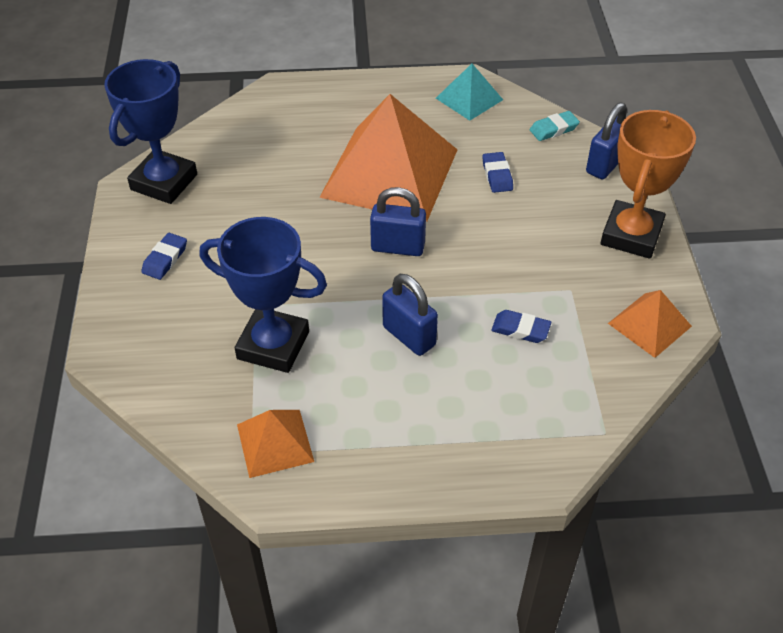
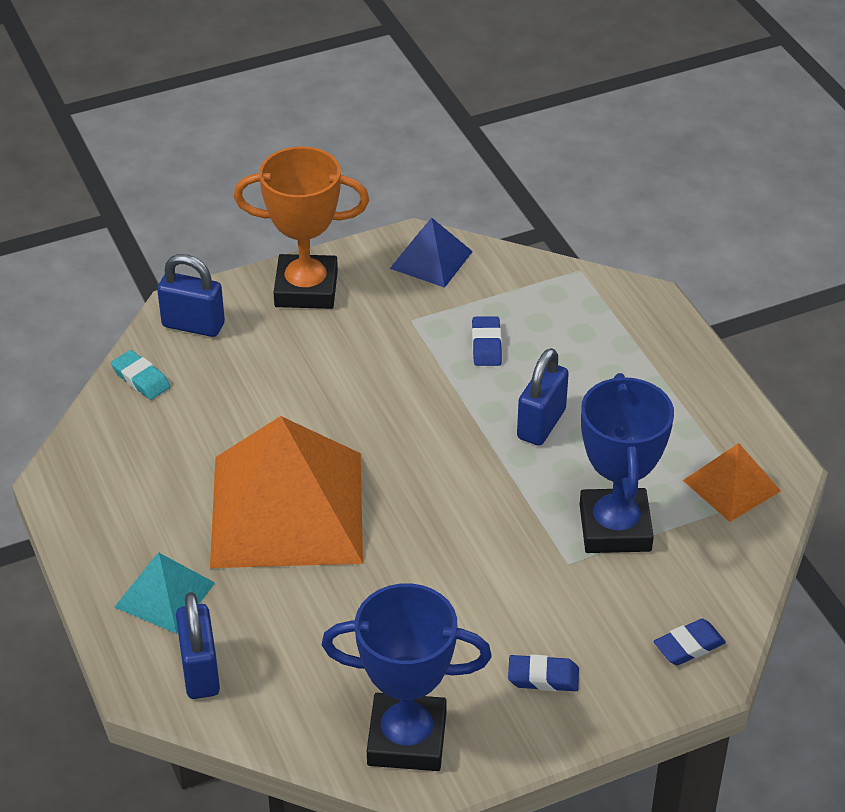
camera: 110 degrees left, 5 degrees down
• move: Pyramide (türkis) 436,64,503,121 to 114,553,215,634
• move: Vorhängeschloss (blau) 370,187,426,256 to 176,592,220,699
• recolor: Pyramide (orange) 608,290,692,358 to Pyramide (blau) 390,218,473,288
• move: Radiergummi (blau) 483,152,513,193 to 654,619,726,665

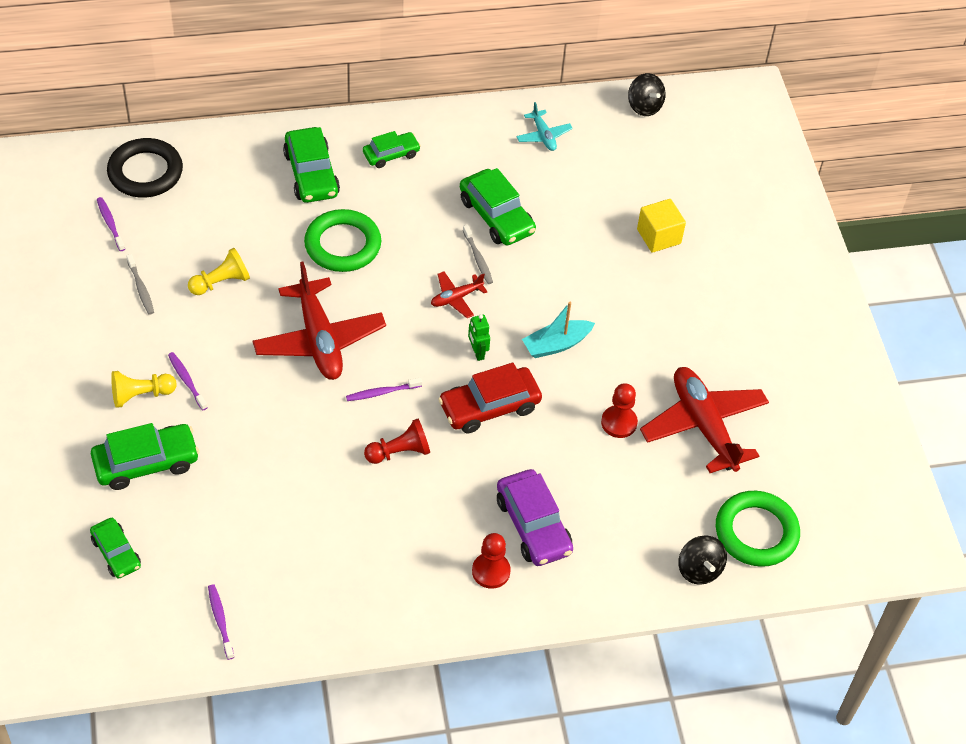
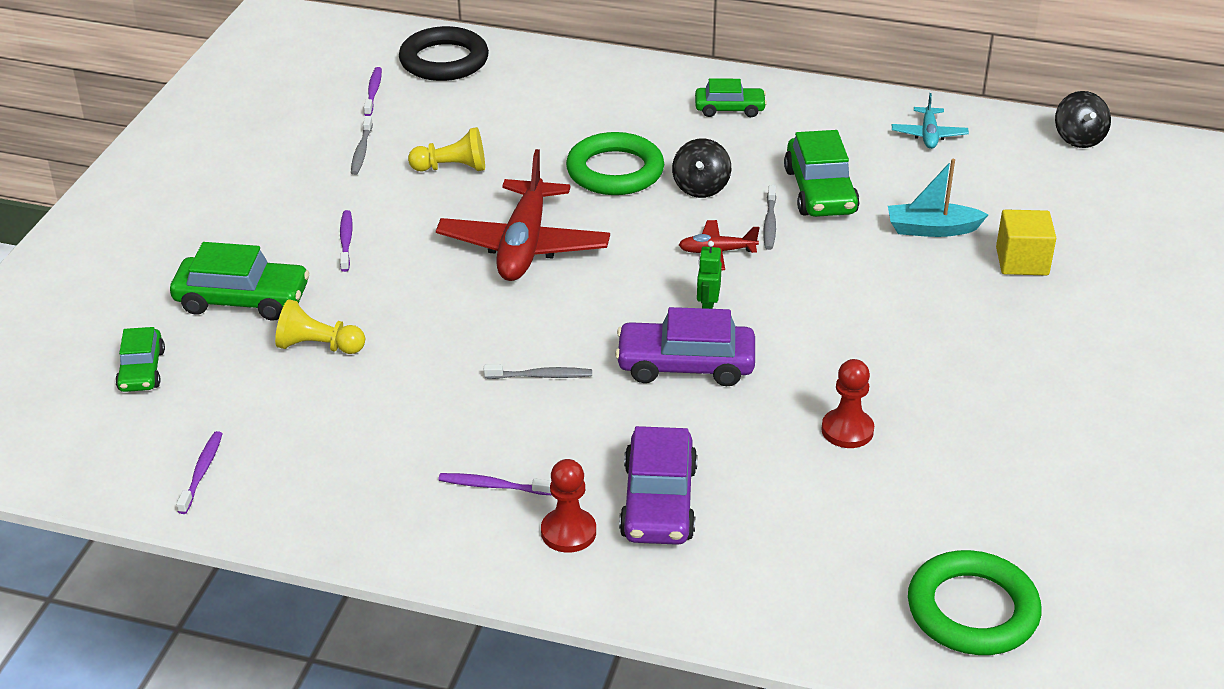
camera: 30 degrees right, 15 degrees down
• move: Bauer (gelb) 111,371,177,408 to 275,299,365,354
• move: Zahnbürste (lila) 346,377,422,401 to 438,473,552,495
• replace: Bauer (rot) 364,419,430,464 to Zahnbürste (grau) 484,364,592,379
• recolor: Auto (rot) 438,363,542,433 to Auto (lila) 615,307,755,386
• move: Kreisel (schwarz) 678,535,727,585 to 672,139,731,198
• move: Boot (türkis) 522,302,595,358 to 888,159,989,237
• delete: Auto (grün) 283,127,340,203
• delete: Flugzeug (rot) 640,367,769,473

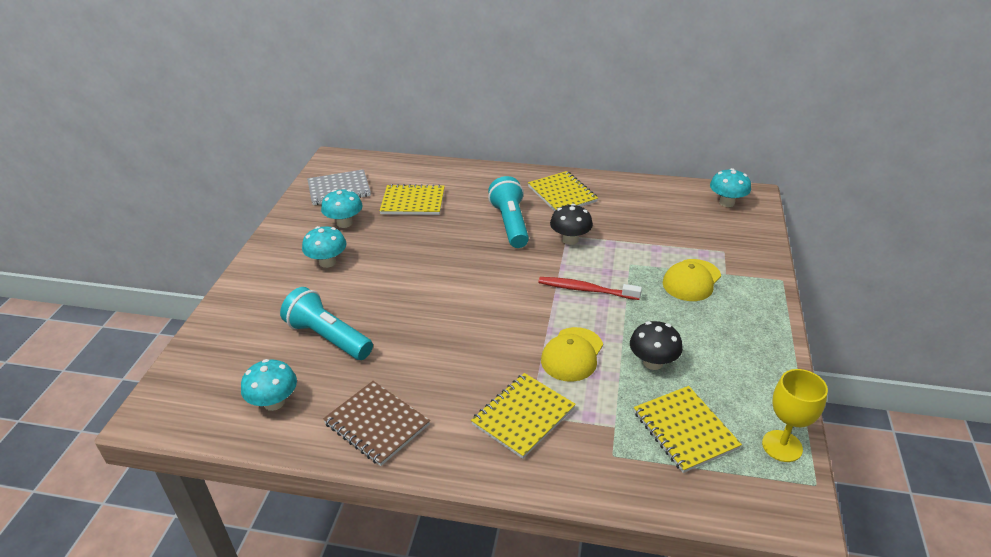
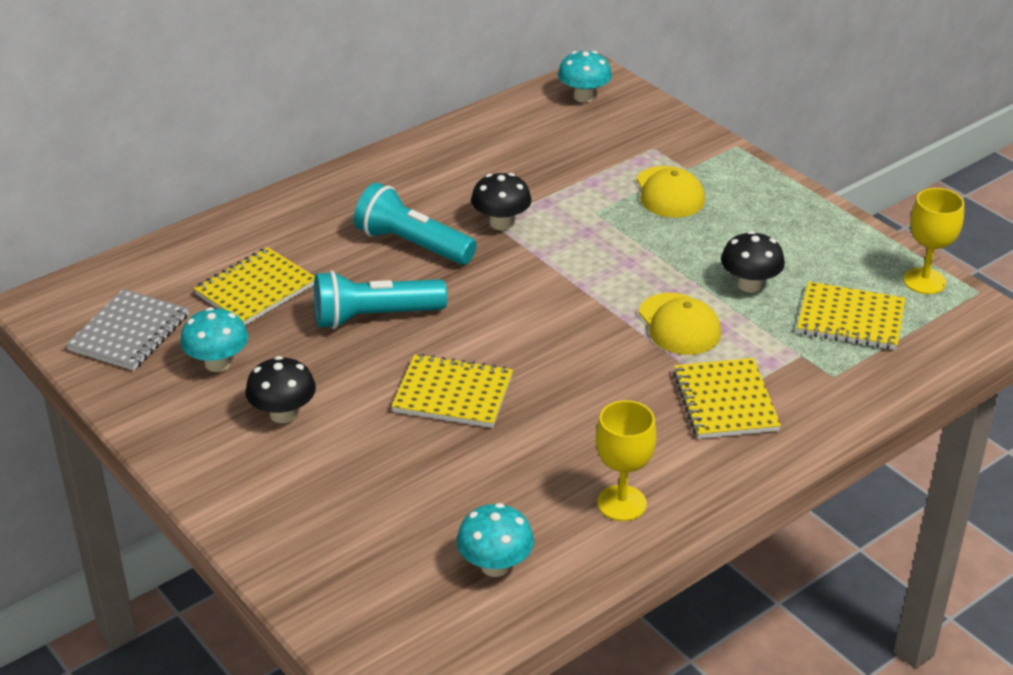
camera: 50 degrees left, 0 degrees up
• recolor: Pilz (türkis) 302,226,347,268 to Pilz (schwarz) 245,356,316,423
• move: Taschenlampe (türkis) 280,287,373,360 to 314,270,447,329
• move: Notizbuch (gelb) 528,171,598,211 to 391,354,513,428
• replace: Notizbuch (braun) 323,381,430,466 to Kelch (gelb) 596,400,657,521
• delete: Zahnbürste (rot) 538,277,642,300

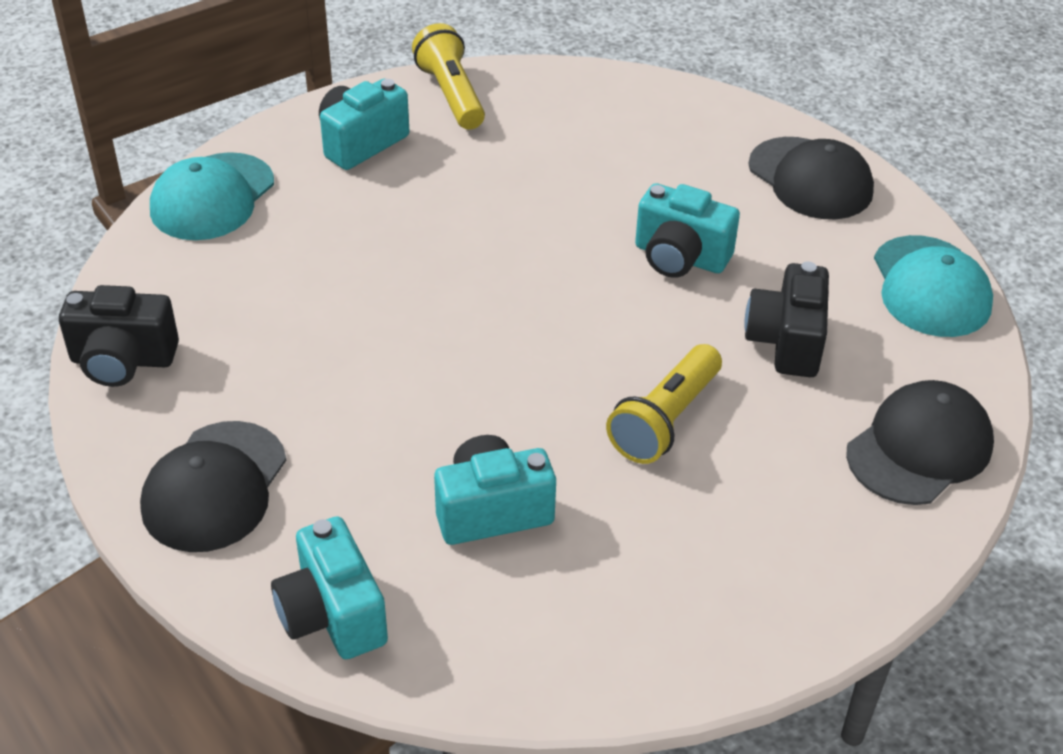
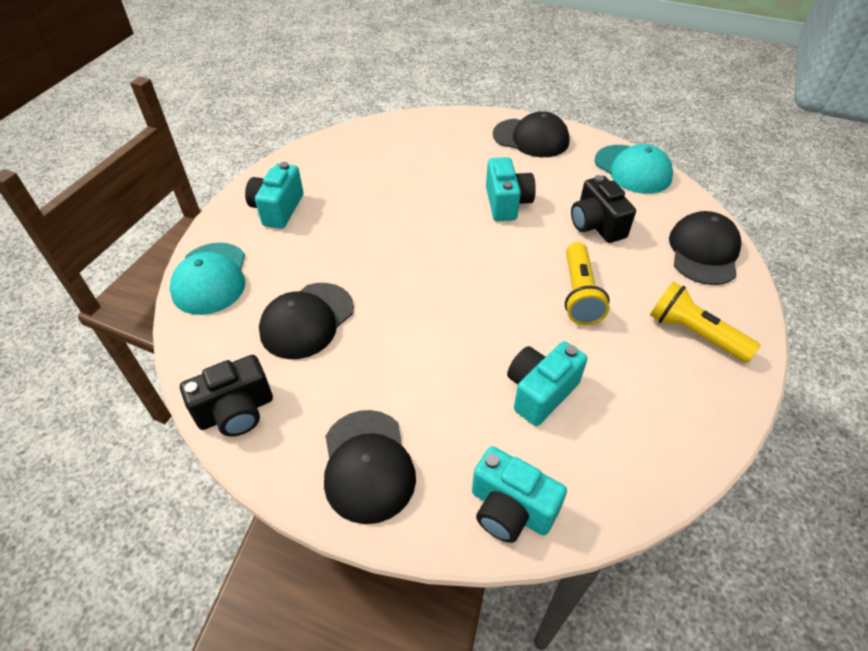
camera: 30 degrees left, 5 degrees up
• insert: Kappe (schwarz) 259,283,354,359
• rotate: Kamera (türkis) 635,183,740,278 = 486,157,536,221 90 degrees counterclockwise
• move: Taschenlampe (gelb) 412,23,485,130 to 650,282,761,363

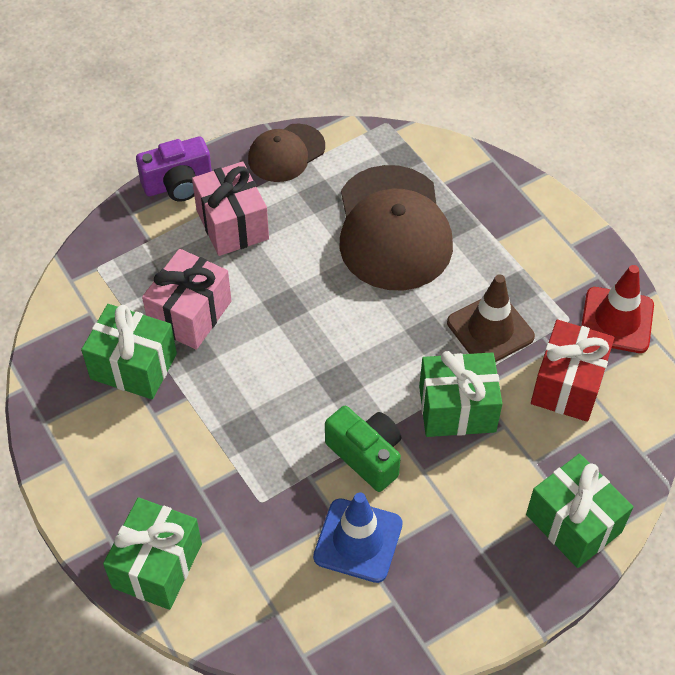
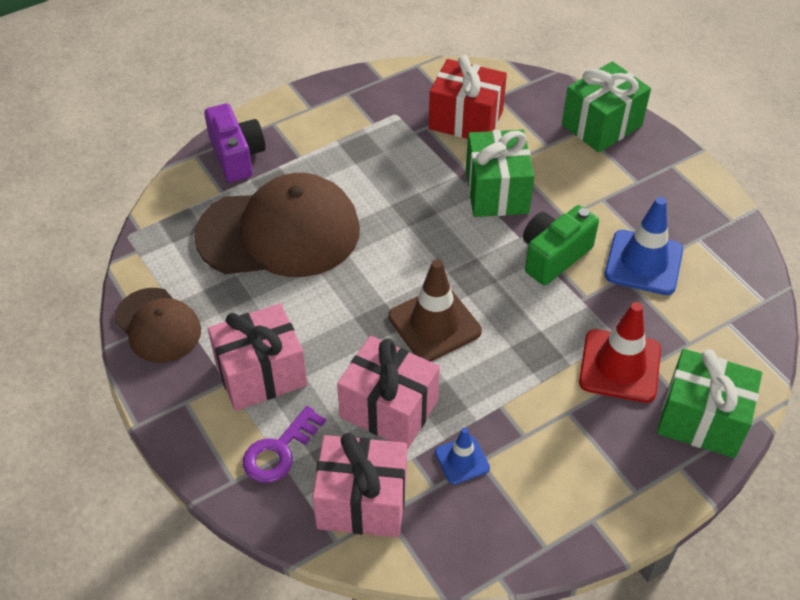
camera: 90 degrees left, 5 degrees down
• move: Kamera (lila) 136,137,212,201 to 204,103,266,182
• insert: Schlüssel (lila) 243,406,326,483
• insert: Geschenk (rosa) 312,433,407,537
• move: Leitkegel (braun) 447,274,535,362 to 388,259,482,362
• replace: Geschenk (grün) 81,304,177,399 to Leitkegel (blau) 435,428,490,485
• move: Leitkegel (rot) 581,265,654,353 to 579,302,661,403

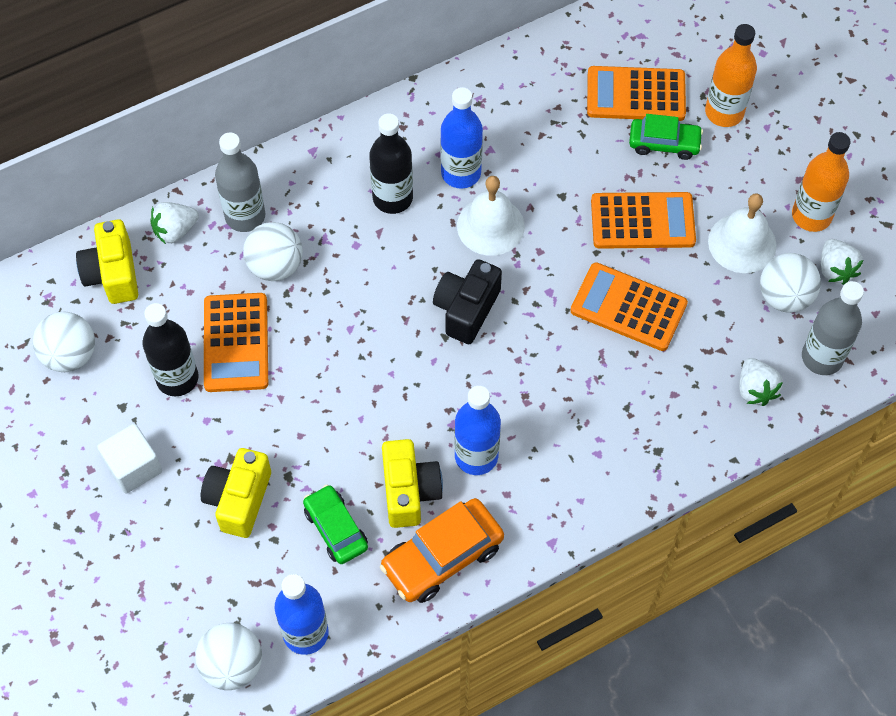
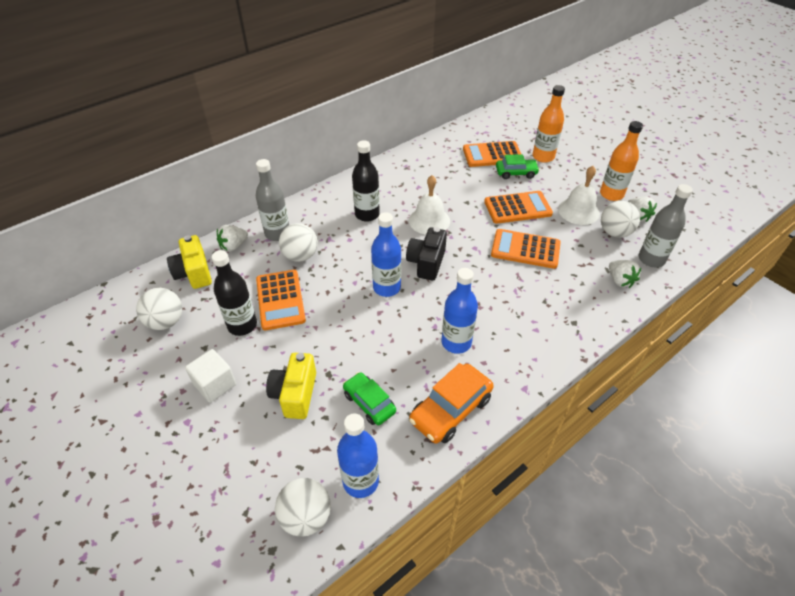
camera: 10 degrees left, 15 degrees down
• move: Flasche (blau) 440,87,483,189 to 371,212,401,297
• delete: Kamera (gelb) 382,439,443,528

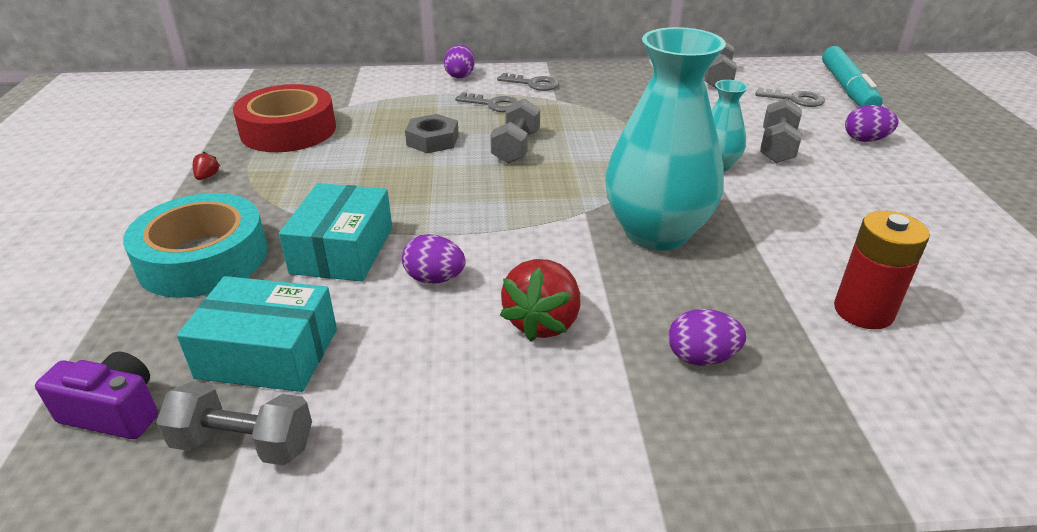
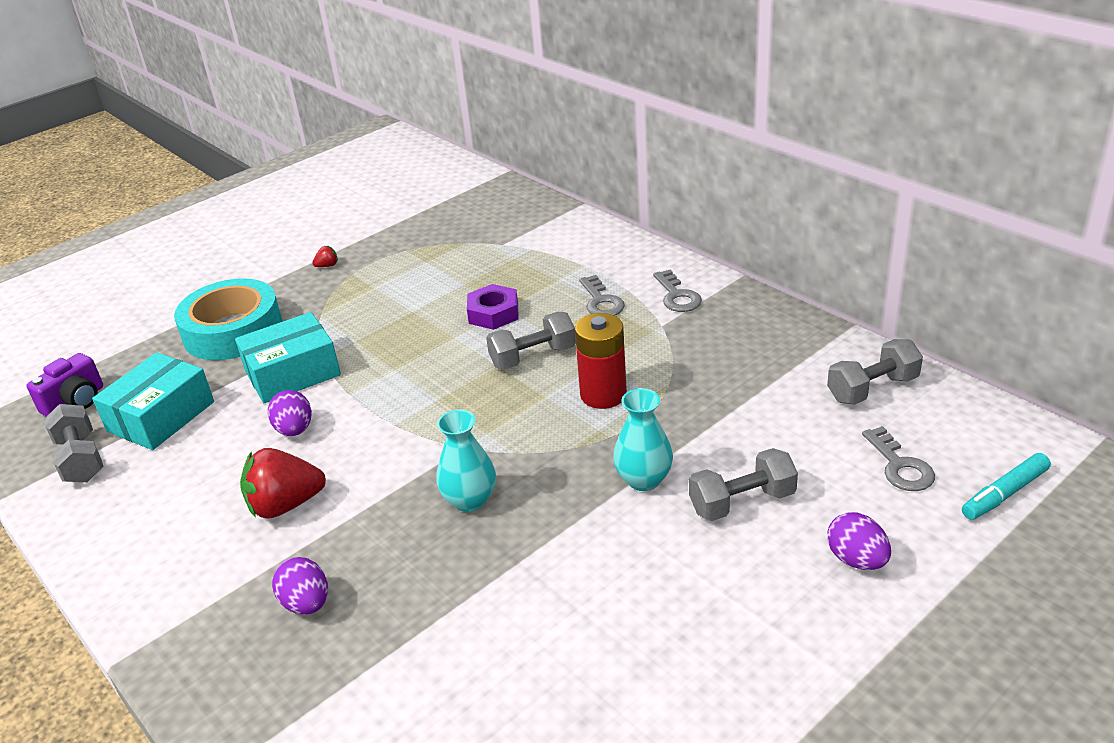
camera: 55 degrees right, 0 degrees up
• rotate: Kamera (lila) 35,351,158,439 = 26,353,103,417 60 degrees clockwise
• rotate: Schachtel (türkis) 177,276,337,392 = 92,352,214,450 60 degrees clockwise
• resize: Vase (türkis) 605,27,726,251 = 436,410,496,512 x0.50
• recolor: Sechskantmutter (grau) 405,114,459,153 to Sechskantmutter (lila) 467,284,519,330
• move: Batterie (rot) 834,211,930,329 to 575,313,627,409
• resize: Filzstift (türkis) 822,46,883,107 = 962,453,1051,520 x0.59
• delete: Klebeband (rot) 233,84,336,152
• delete: Ei (lila) 444,45,475,79

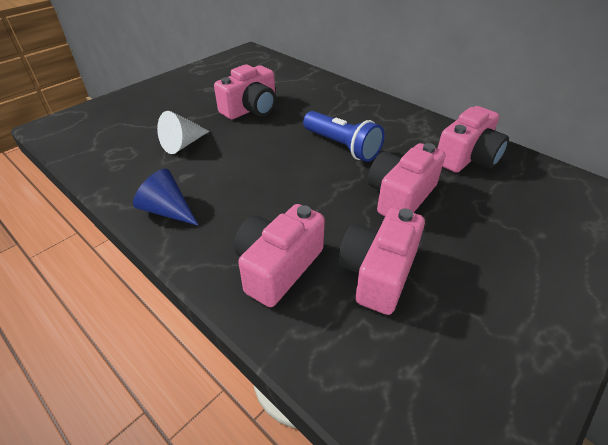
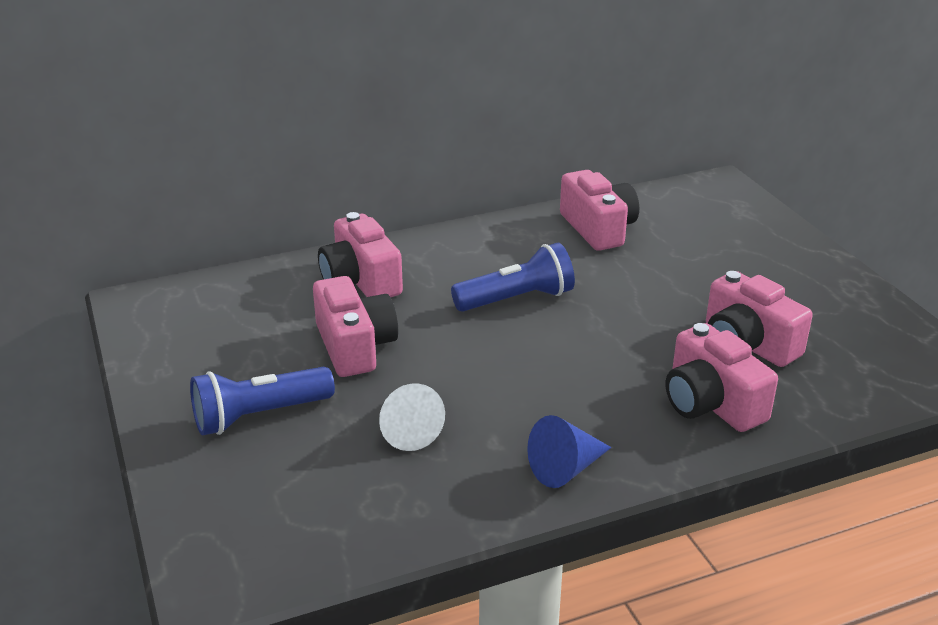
camera: 65 degrees left, 10 degrees down
• insert: Taschenlampe (blau) 190,367,335,436
• move: Kamera (rosa) 368,143,445,216 to 318,212,403,297

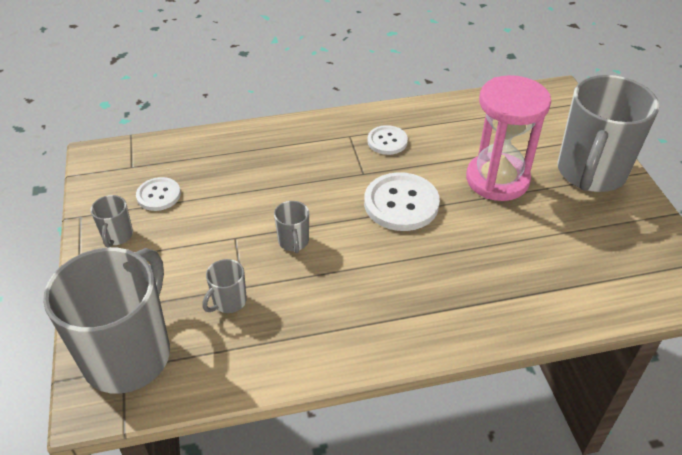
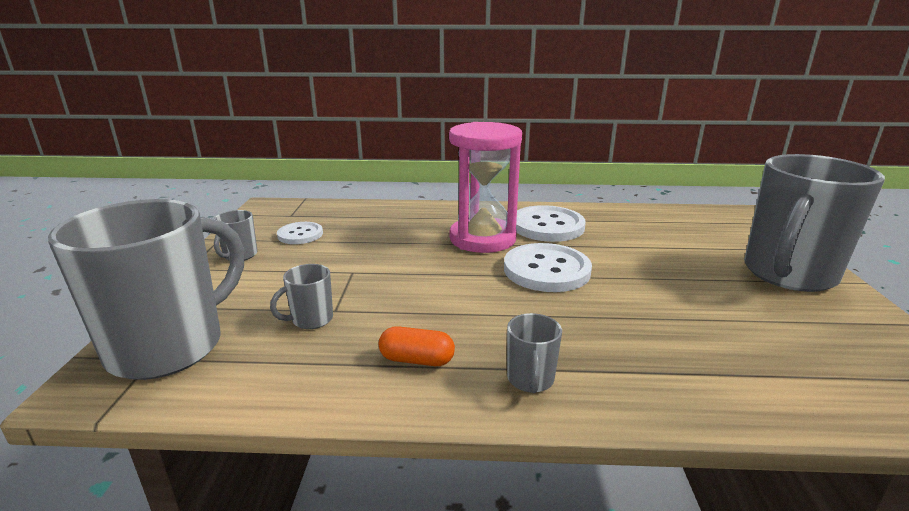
camera: 15 degrees right, 20 degrees down
• insert: Kapsel (orange) 379,326,455,366
• move: Sanduhr (rosa) 466,75,551,201 to 449,122,522,253
• move: Tasse (grau) 274,201,309,253 to 507,313,562,393
• resize: Knopf (weiß) 367,125,408,155 = 516,205,586,242 x1.70

